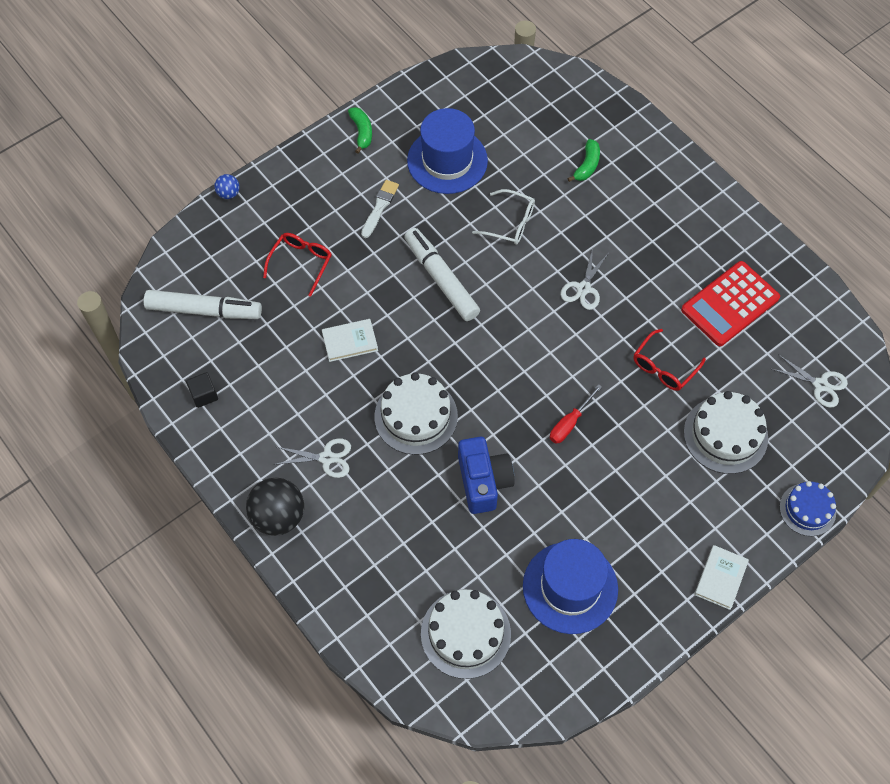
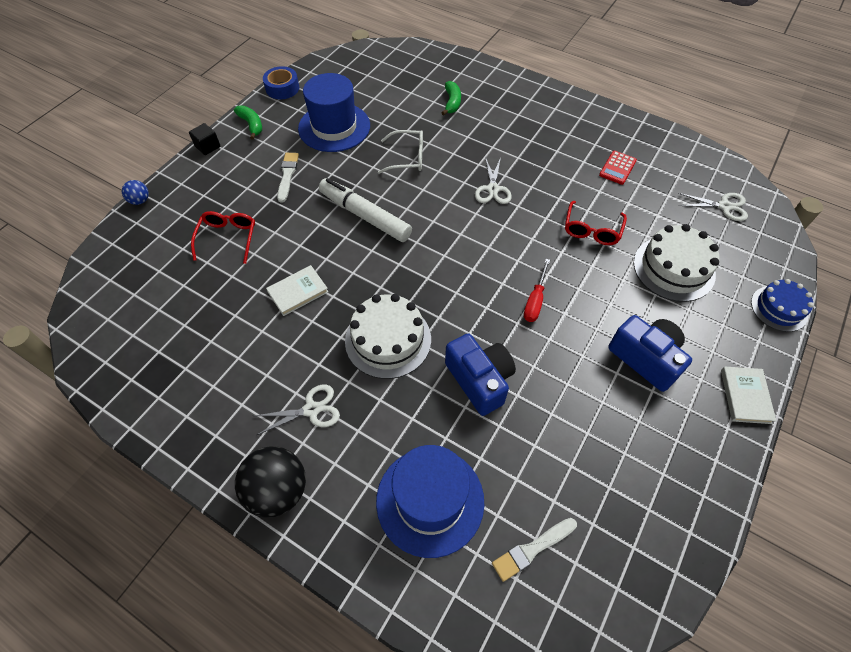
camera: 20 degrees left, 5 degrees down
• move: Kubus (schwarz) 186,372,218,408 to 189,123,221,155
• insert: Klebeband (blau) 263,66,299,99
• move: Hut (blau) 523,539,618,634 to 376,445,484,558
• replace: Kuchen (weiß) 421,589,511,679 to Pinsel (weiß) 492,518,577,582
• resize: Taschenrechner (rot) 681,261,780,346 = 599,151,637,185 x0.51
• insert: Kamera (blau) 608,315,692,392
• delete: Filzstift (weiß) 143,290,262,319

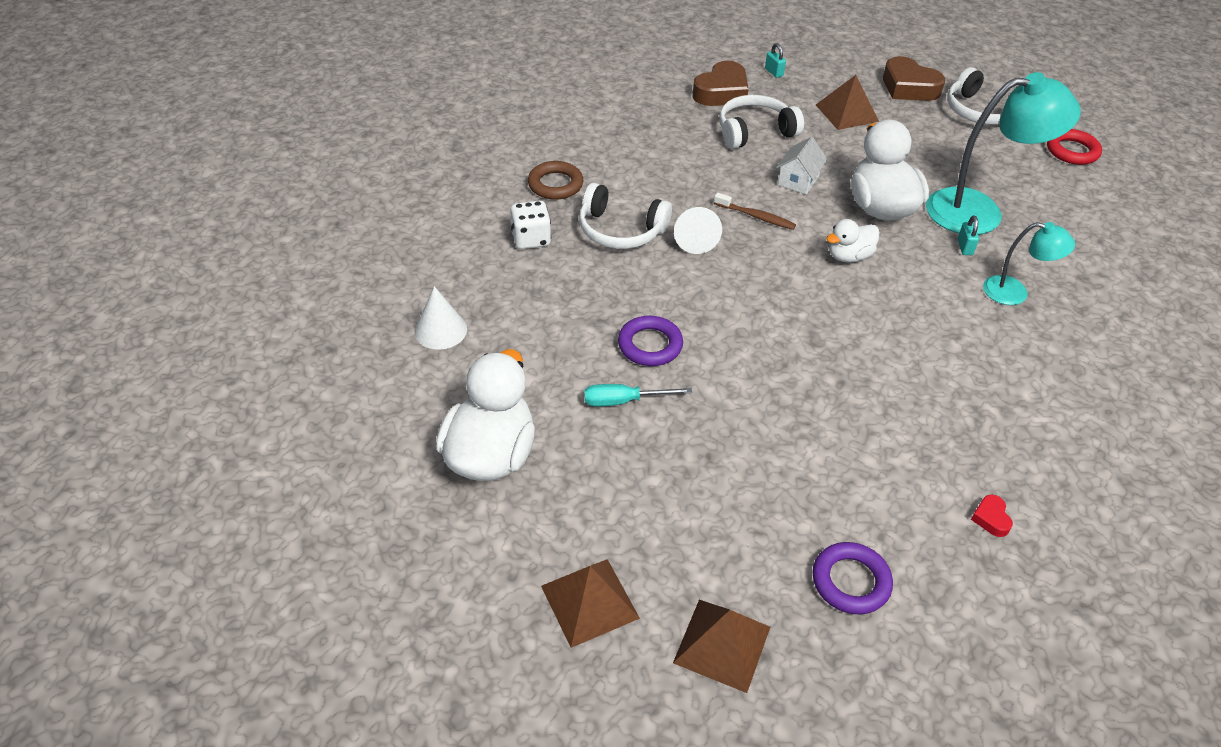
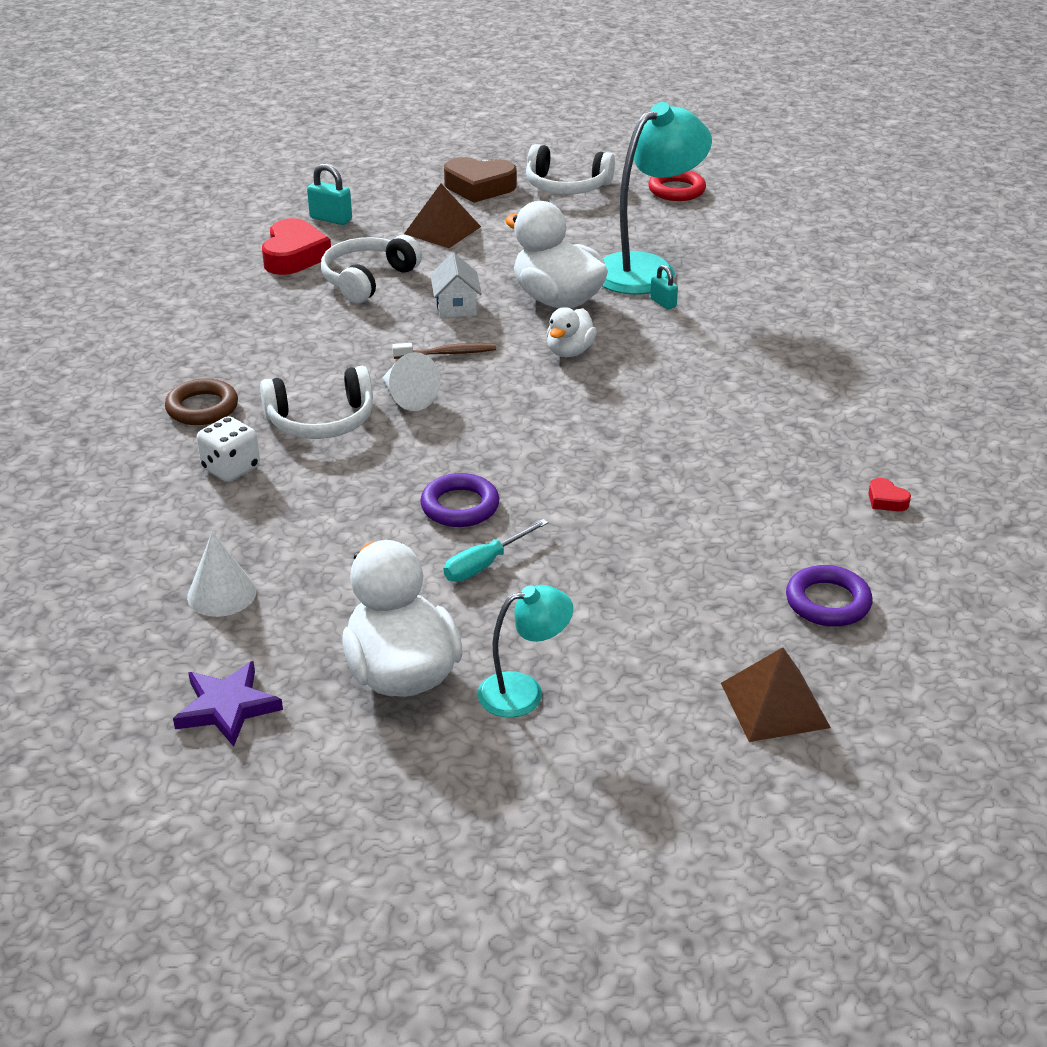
camera: 35 degrees left, 10 degrees down
• insert: Stern (lila) 173,661,283,747
• recolor: Herz (braun) 692,61,748,106 to Herz (rot) 262,218,331,275
• resize: Vorhängeschloss (türkis) 765,43,786,78 = 307,164,352,225 x1.55
• move: Lampe (türkis) 983,222,1075,305 to 477,585,573,718
• delete: Pyramide (braun) 541,559,640,648

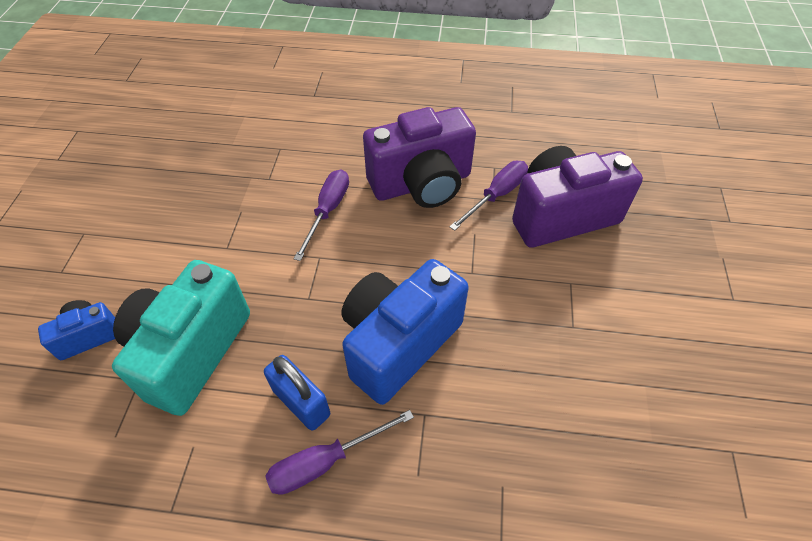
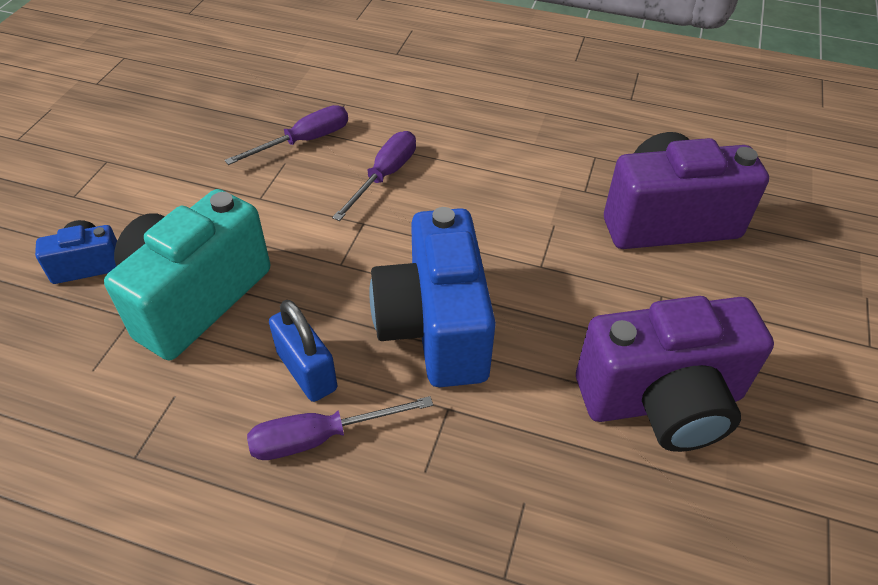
camera: 10 degrees right, 5 degrees down
• move: Schraubenzieher (lila) 449,161,528,231 to 225,105,348,165
• rotate: Kamera (blau) 342,259,469,405 = 369,207,496,387 60 degrees counterclockwise
• move: Kamera (lila) 363,107,476,208 to 576,296,774,452

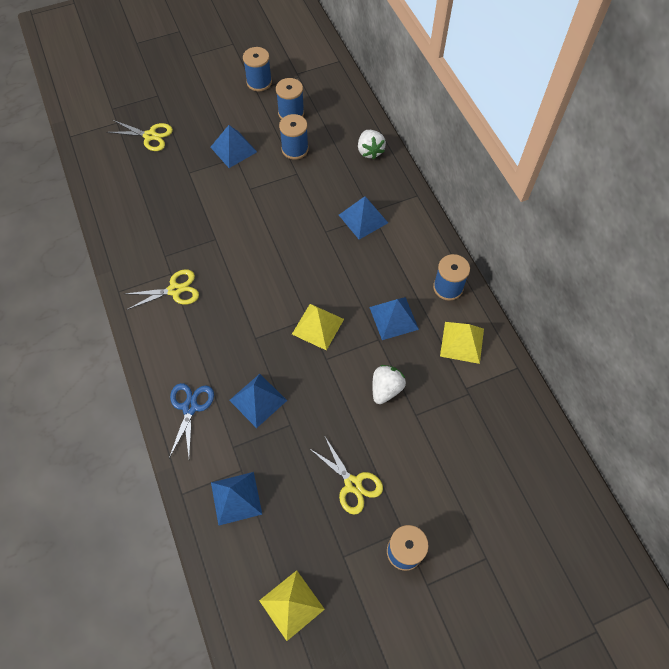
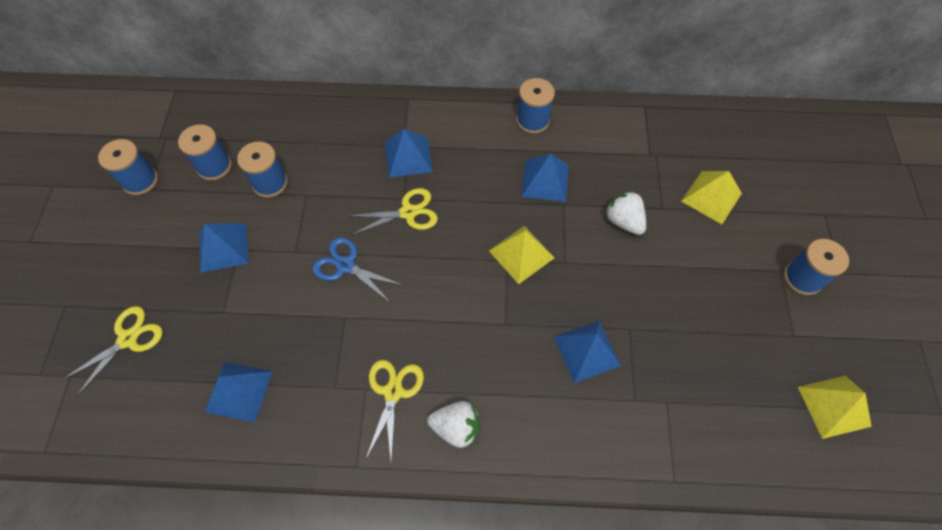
camera: 65 degrees left, 0 degrees up
• move: Pyramide (blau) 211,472,262,526 to 205,362,272,422
• move: Schere (blau) 169,383,214,458 to 312,237,404,303
• move: Schere (gelb) 309,435,383,515 to 348,188,438,235
• move: Erdbeere (weiß) 358,130,386,159 to 427,401,479,448
• move: Pyramide (gelb) 440,322,484,364 to 681,171,742,224

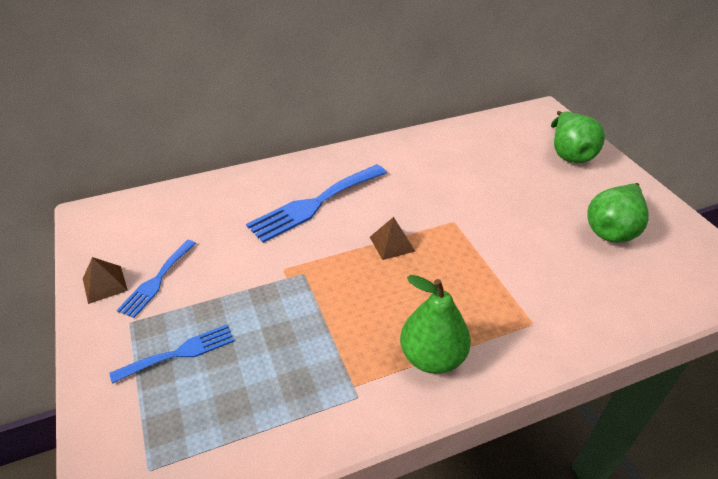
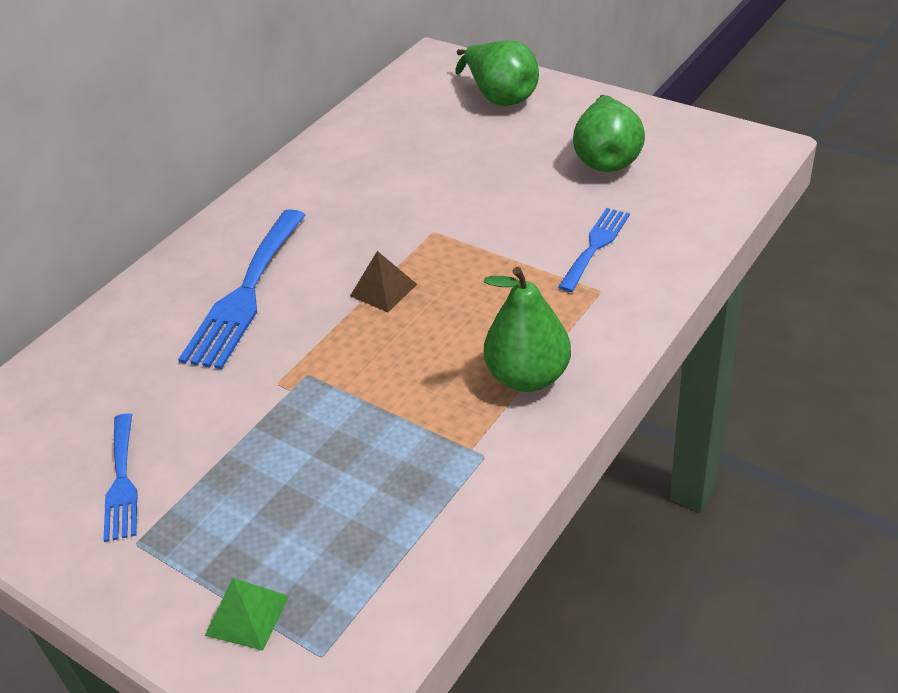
camera: 30 degrees left, 0 degrees up
• insert: Pyramide (grün) 205,578,289,651
• move: Gabel (blau) 110,325,234,384 to 558,208,630,292
• delete: Pyramide (braun) 83,257,128,304

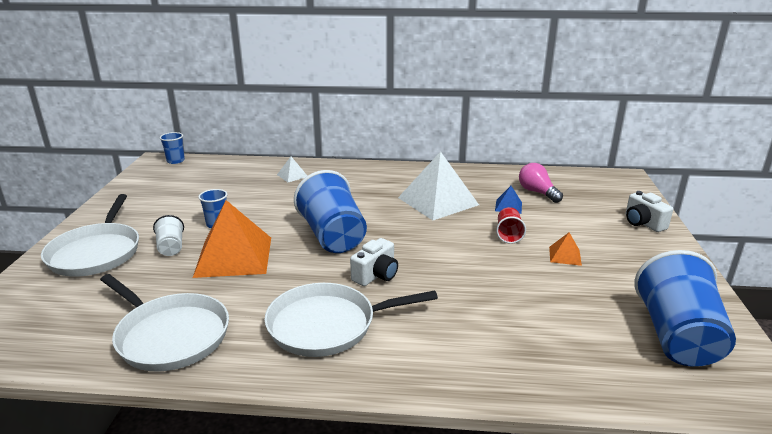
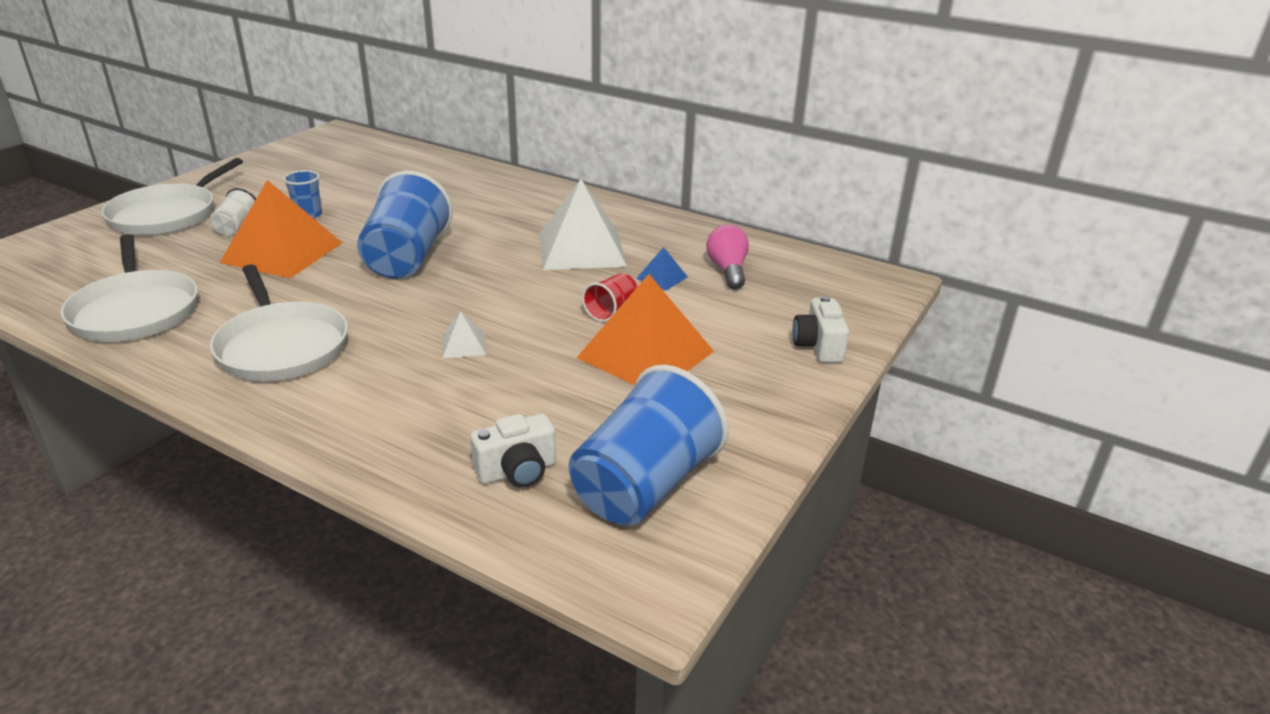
camera: 25 degrees right, 5 degrees up
• rotate: Pfanne (weiß) 264,283,438,357 = 210,264,348,381 135 degrees counterclockwise
• move: Pyramide (weiß) 277,157,307,182 to 442,311,486,358
• move: Kamera (weiß) 350,238,398,286 to 470,414,556,488
• resize: Pyramide (orange) 549,233,582,266 = 577,274,714,385 x2.30
• delete: Becher (blau) 160,132,185,164

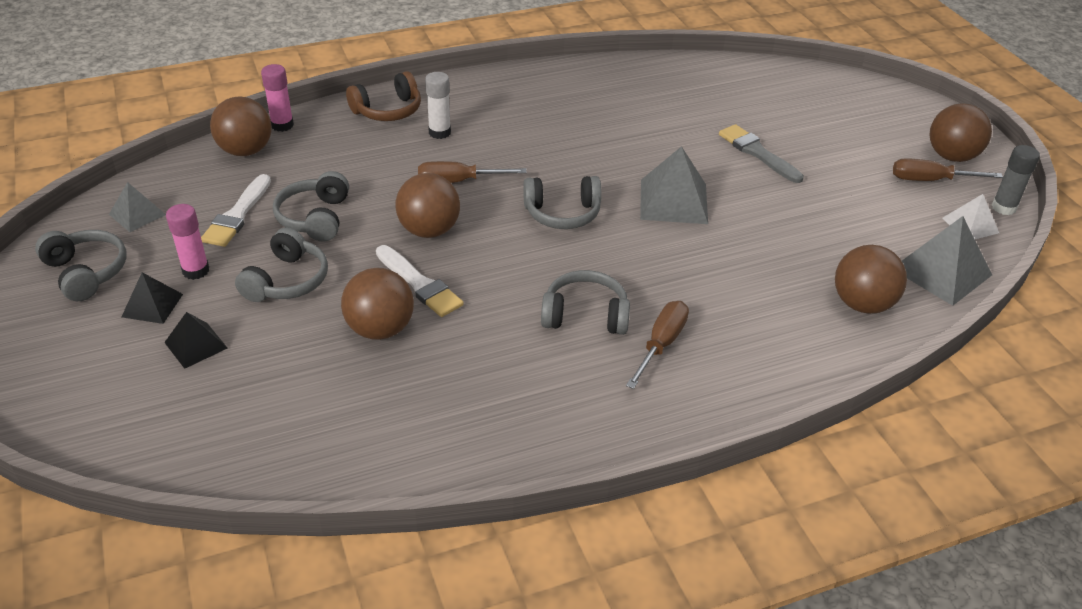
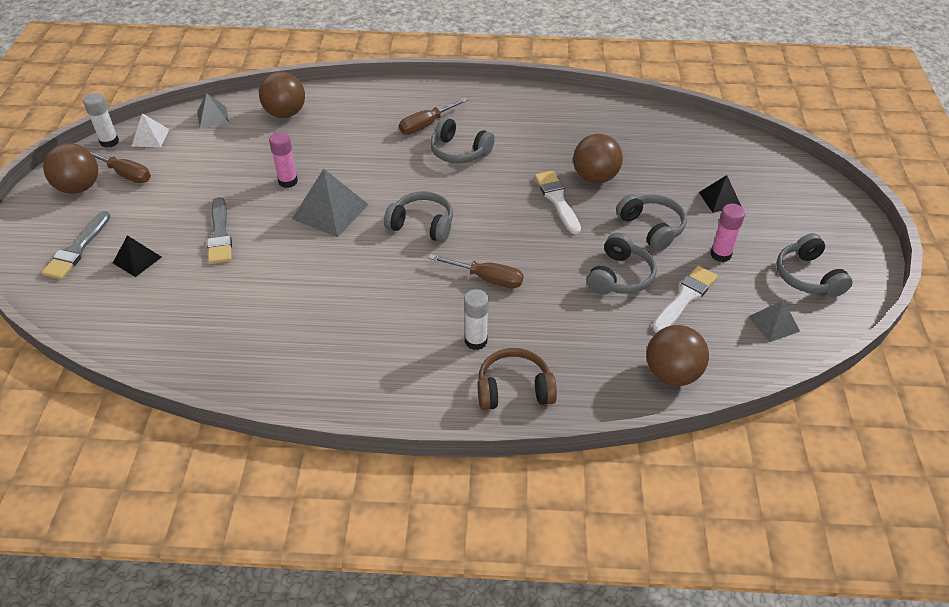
camera: 155 degrees left, 5 degrees up
• insert: Pinsel (grau) 41,211,110,279
• recolor: Klebestift (grau) 992,145,1040,215 to Klebestift (weiß) 83,93,119,148
• move: Pyramide (schwarz) 122,272,183,324 to 113,235,162,277
• resize: Pyramide (grau) 902,216,992,306 = 197,93,229,128 x0.59
• move: Klebestift (rosa) 261,64,294,132 to 269,132,298,188
• rotate: Kopfhörer (grau) 235,227,328,302 = 616,194,687,251 105 degrees clockwise
• delete: Ball (braun) 395,173,460,238

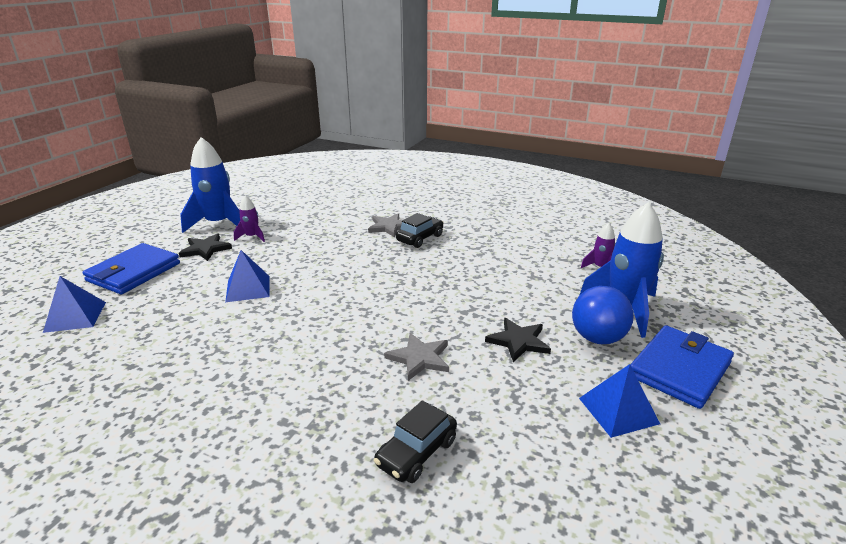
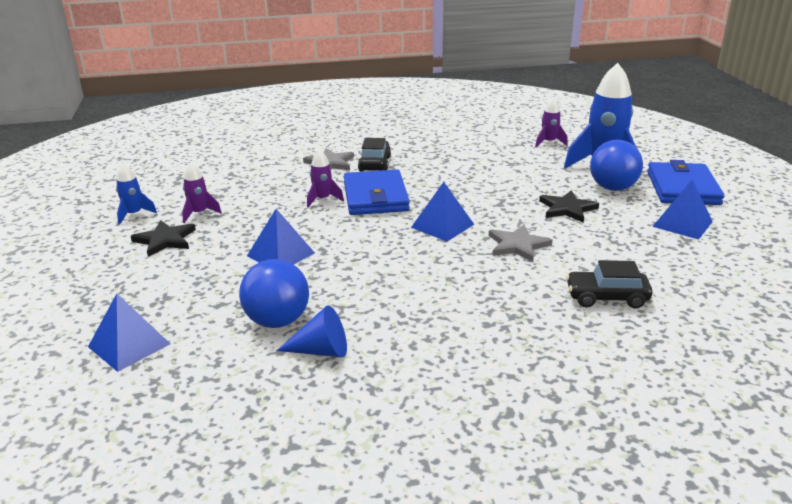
camera: 35 degrees left, 0 degrees up
• resize: Rakete (blau) 180,137,240,233 = 116,163,157,225 x0.48
• insert: Ball (blau) 239,259,309,328
• insert: Kegel (blau) 277,305,347,357
• insert: Rakete (lila) 307,149,344,208
• move: Geldbörse (blau) 82,243,180,294 to 344,169,410,215
• insert: Pyramide (blau) 411,182,474,242
• rotate: Auto (schwarz) 374,400,457,483 = 566,260,653,309 90 degrees clockwise

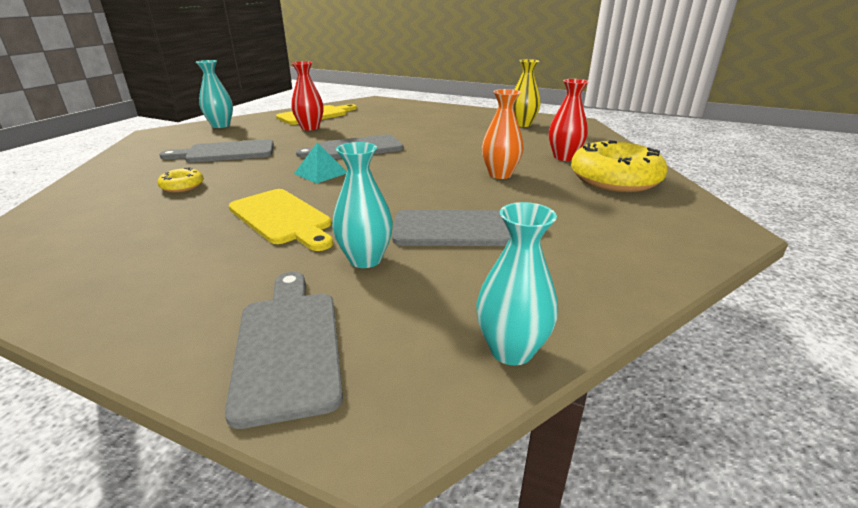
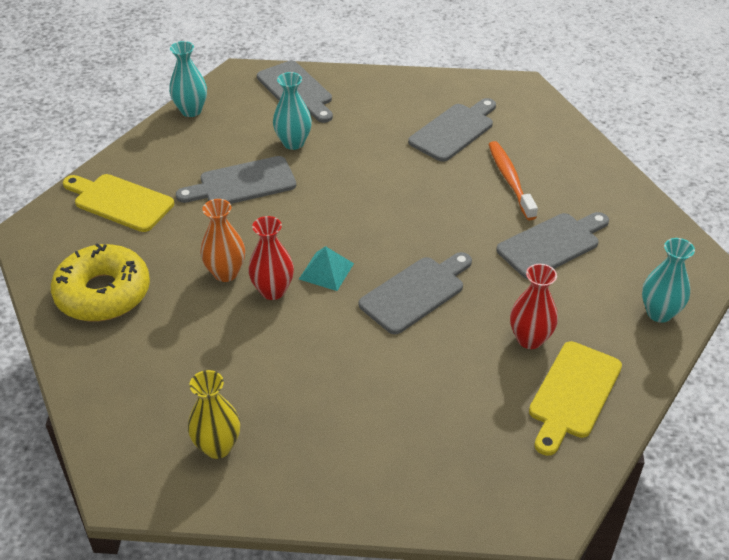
camera: 160 degrees right, 15 degrees up
• move: Schneidebrett (gelb) 228,189,333,251 to 63,174,174,232
• move: Vase (rot) 549,79,589,161 to 248,216,294,300
• move: Pyramide (türkis) 294,142,347,184 to 299,246,354,291
• insert: Schneidebrett (grau) 408,98,496,162
• replace: Donut (gelb) 158,167,204,192 to Zahnbürste (orange) 488,141,538,220

